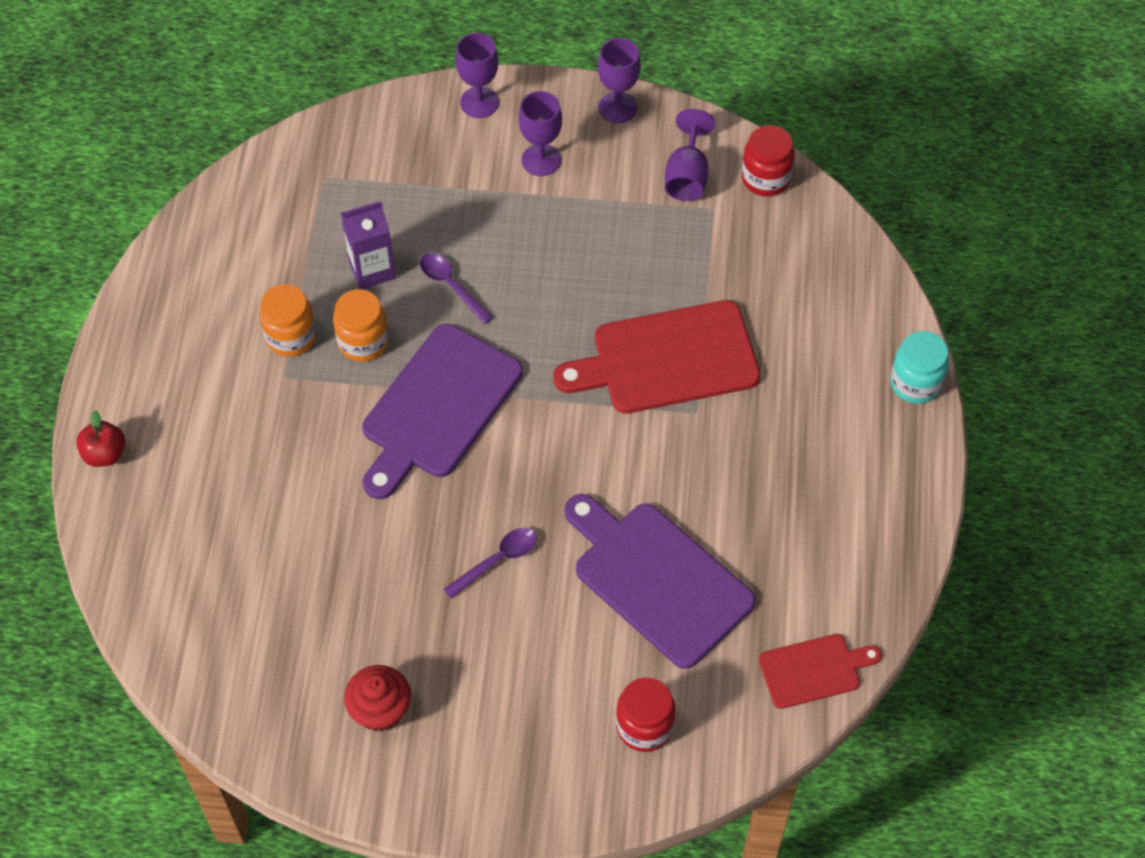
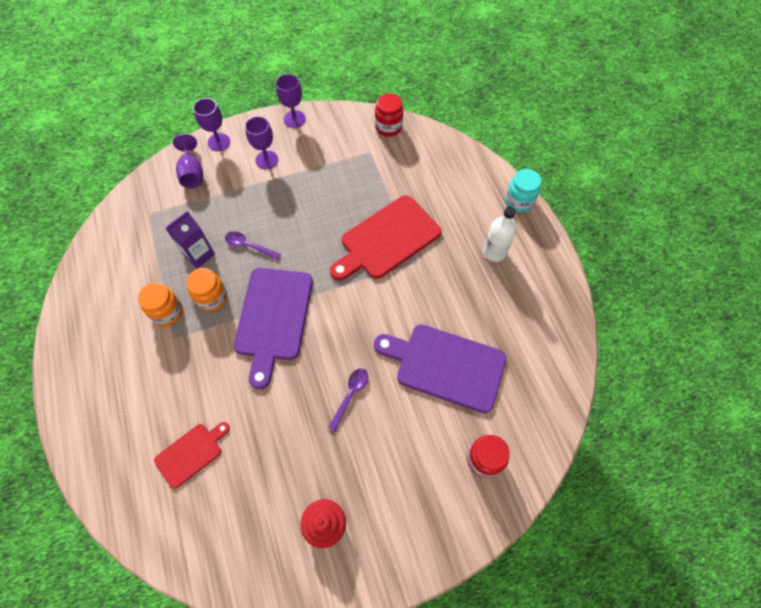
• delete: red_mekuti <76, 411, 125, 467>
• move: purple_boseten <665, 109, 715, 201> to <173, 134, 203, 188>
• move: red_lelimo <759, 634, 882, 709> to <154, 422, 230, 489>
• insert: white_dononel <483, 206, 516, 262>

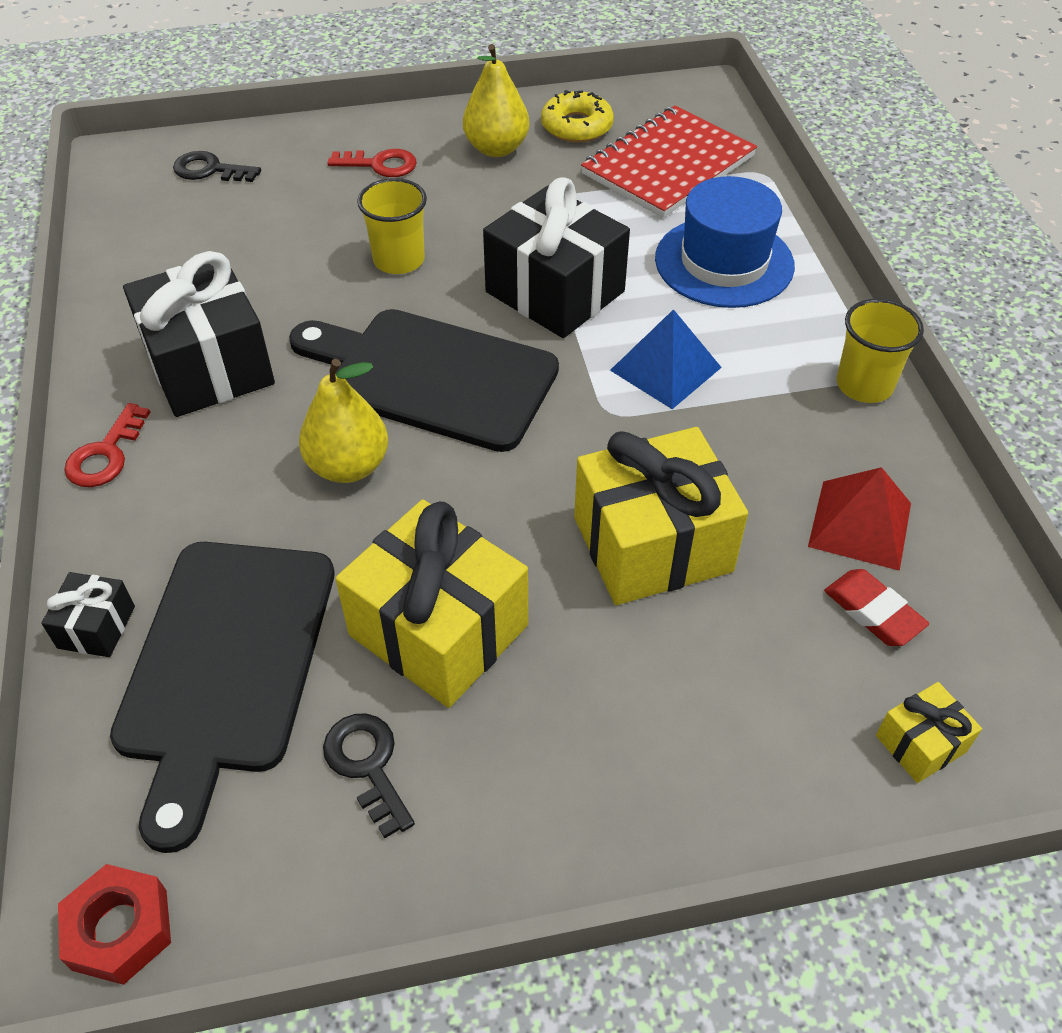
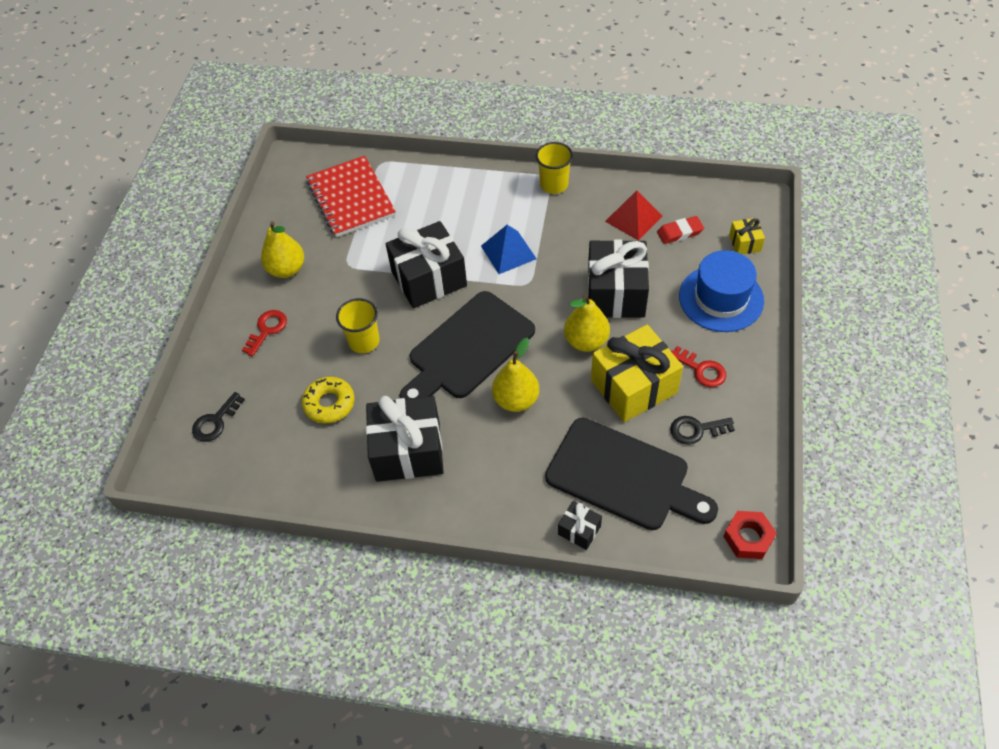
• move: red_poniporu <64, 403, 150, 487> to <671, 346, 726, 387>
• move: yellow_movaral <541, 90, 614, 143> to <302, 377, 355, 423>
• recolor: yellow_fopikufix <574, 427, 748, 605> to black_fopikufix <587, 240, 649, 318>
• move: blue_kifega <655, 176, 795, 308> to <679, 250, 764, 332>
• insert: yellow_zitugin <564, 295, 610, 352>

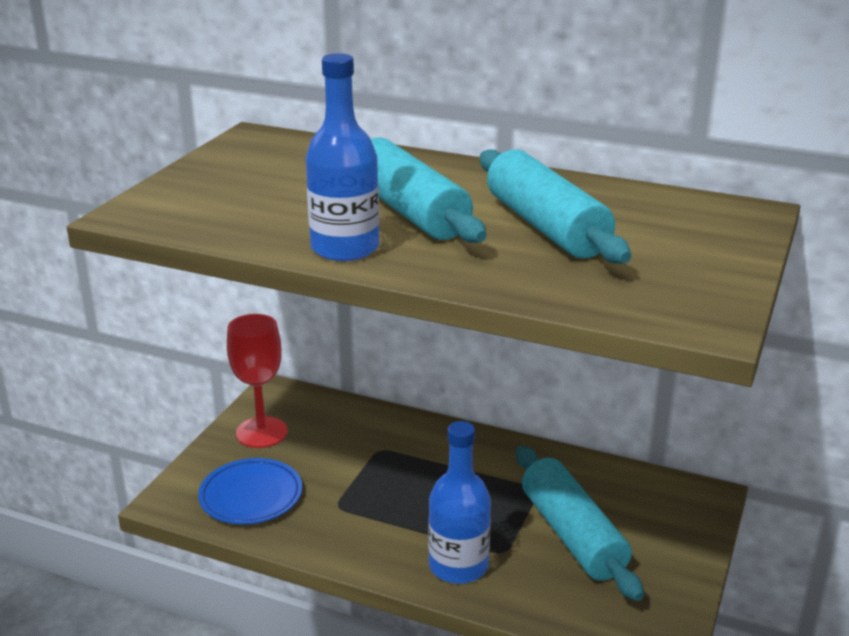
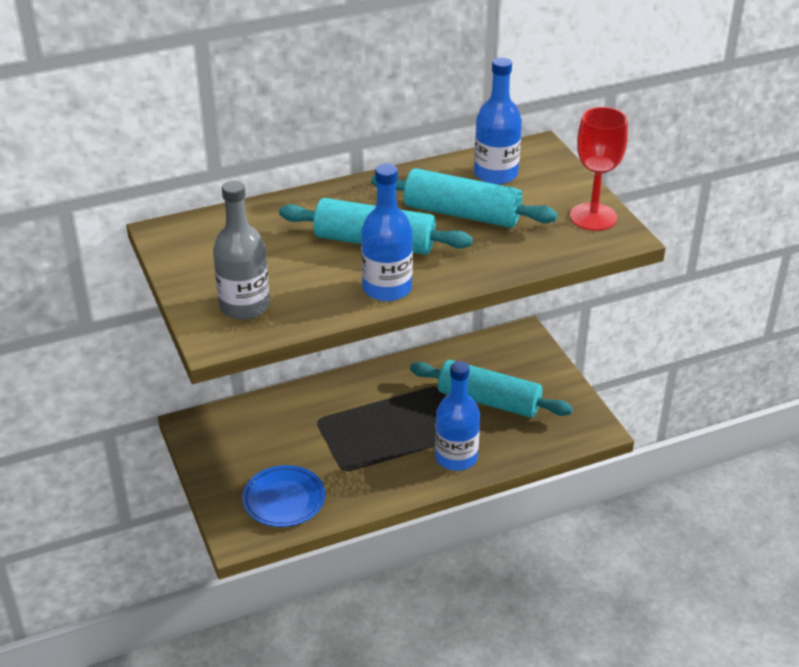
• move: red_boseten <227, 314, 288, 448> to <570, 107, 628, 231>
• insert: grey_dononel <213, 180, 270, 320>
• insert: blue_dononel <474, 57, 522, 184>

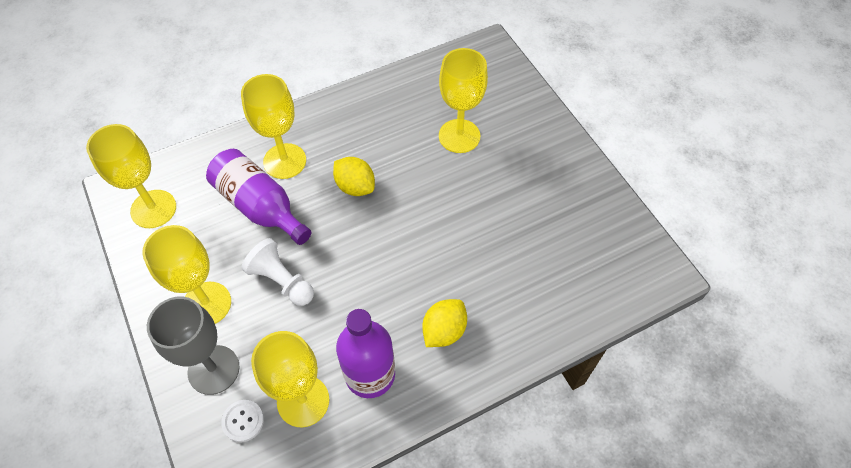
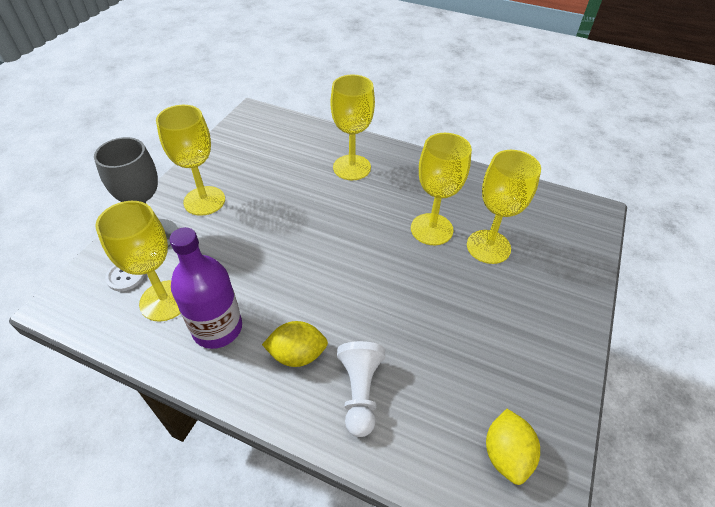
• move: yellow_boseten <86, 124, 176, 228> to <411, 133, 472, 245>
• delete: purple_dononel <206, 149, 312, 245>
• move: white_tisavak <242, 238, 314, 306> to <337, 341, 385, 437>
• move: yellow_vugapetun <333, 157, 375, 196> to <486, 409, 540, 485>

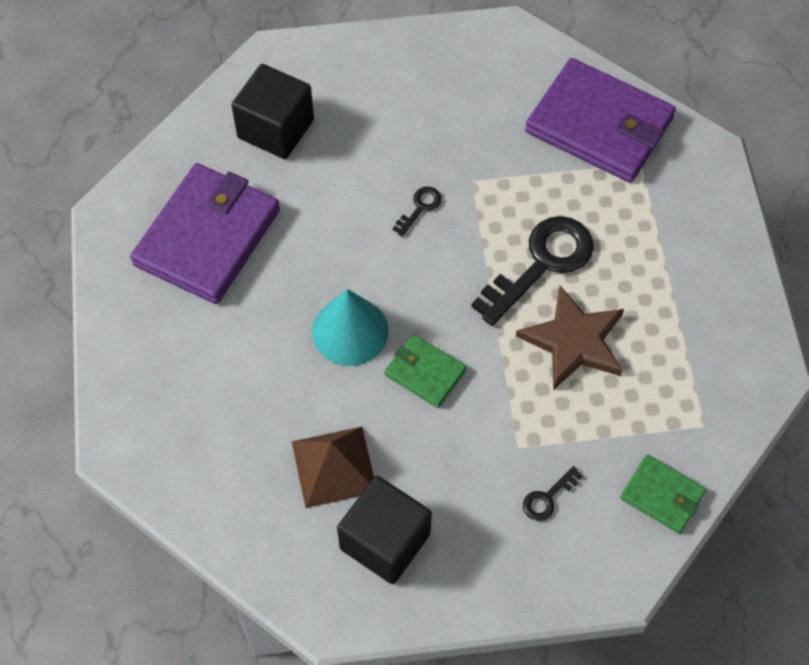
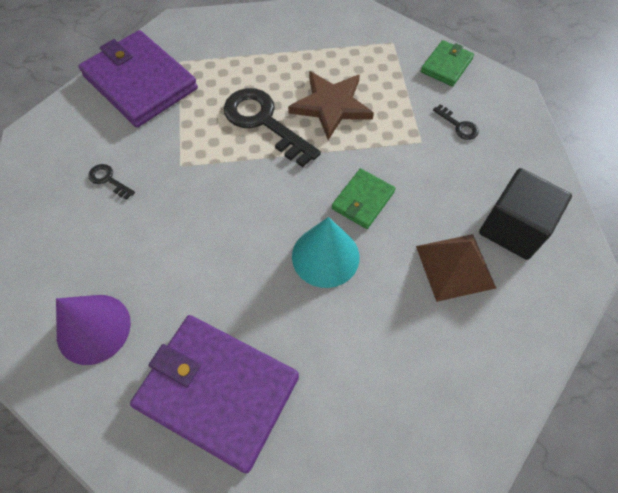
• replace: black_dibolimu <231, 64, 314, 159> to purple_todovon <56, 295, 131, 365>
• move: black_poniporu <392, 187, 442, 237> to <88, 164, 135, 200>
• rotate: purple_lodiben <525, 58, 676, 183> = <79, 30, 198, 127> 75 degrees counterclockwise

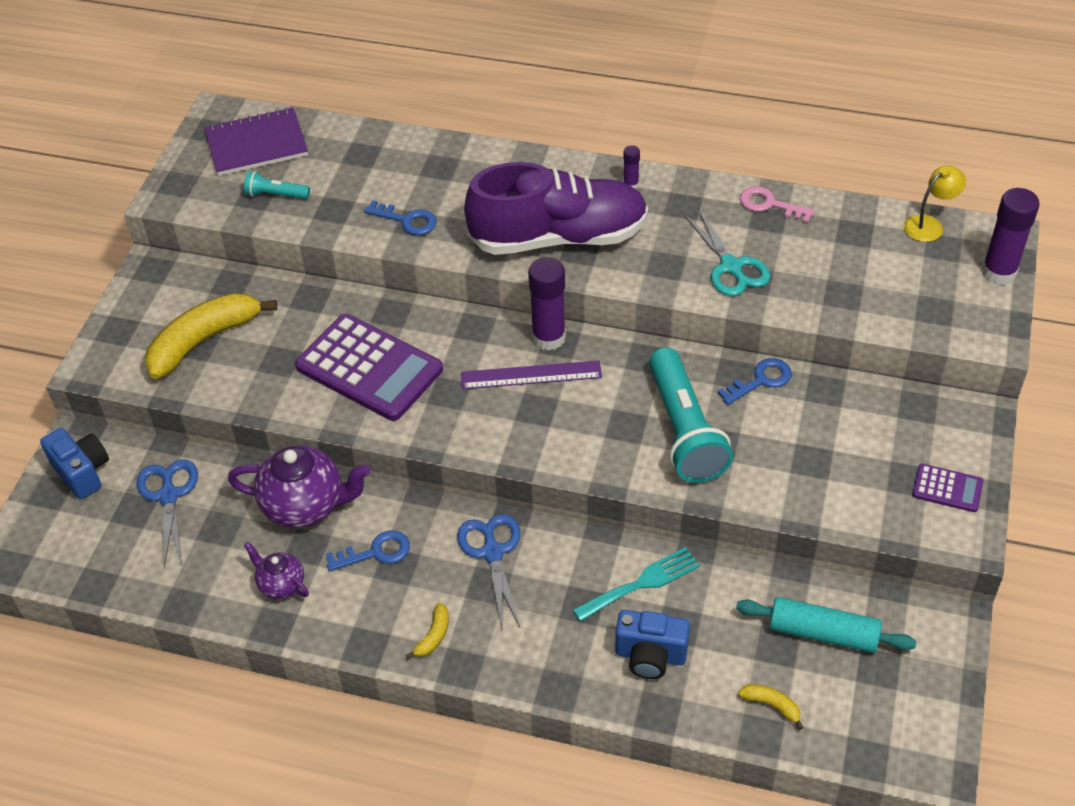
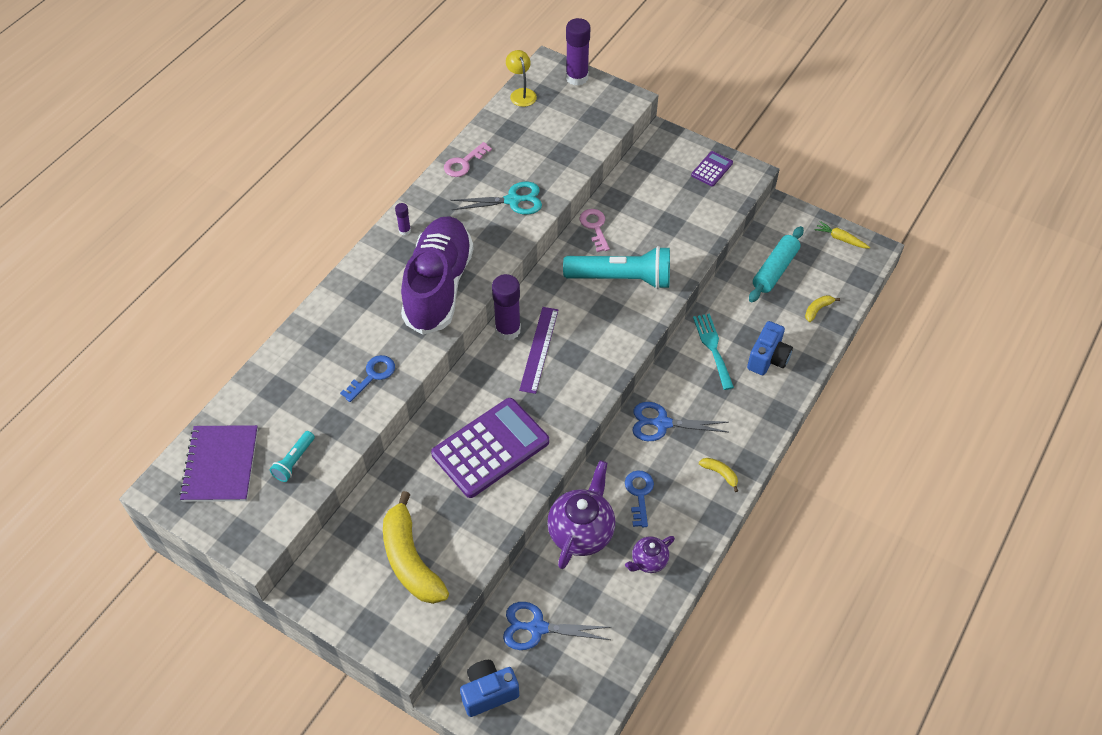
• recolor: blue_poniporu <717, 358, 792, 405> to pink_poniporu <580, 209, 610, 252>
• insert: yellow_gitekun <815, 221, 870, 249>

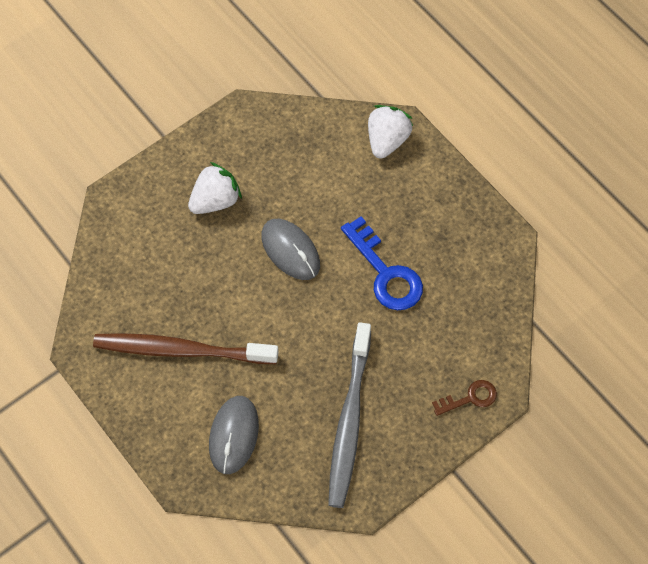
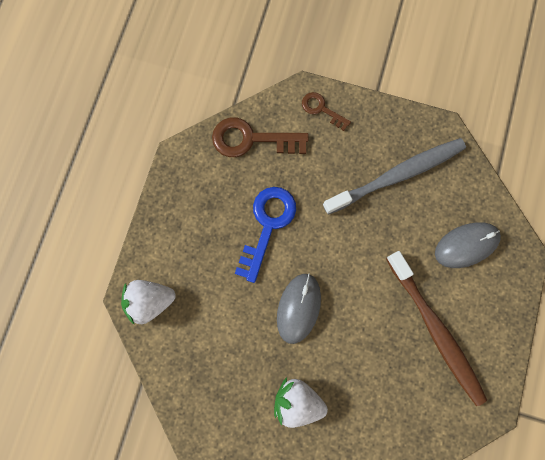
• insert: brown_poniporu <212, 118, 309, 157>

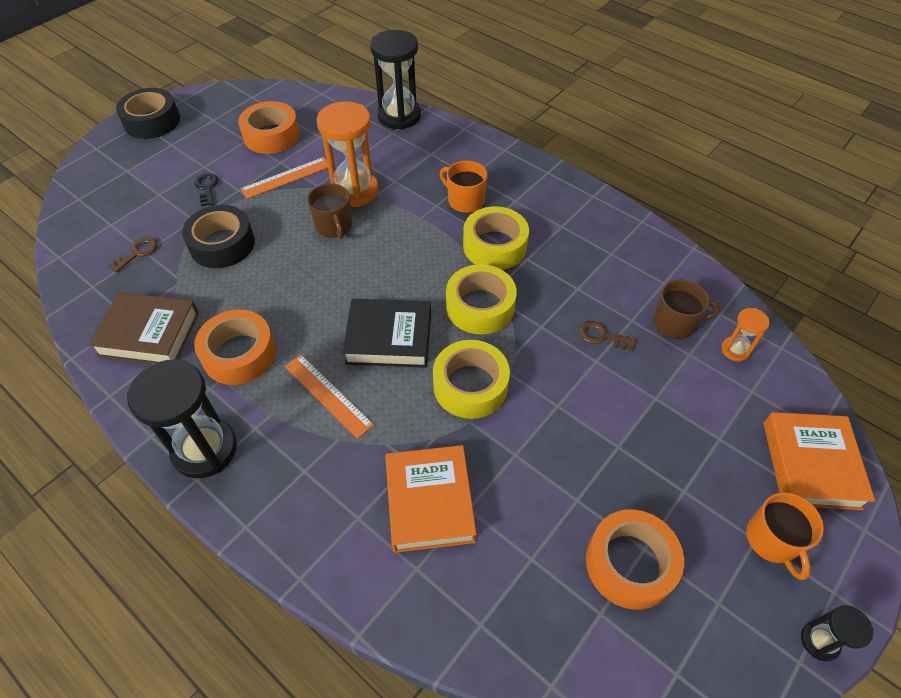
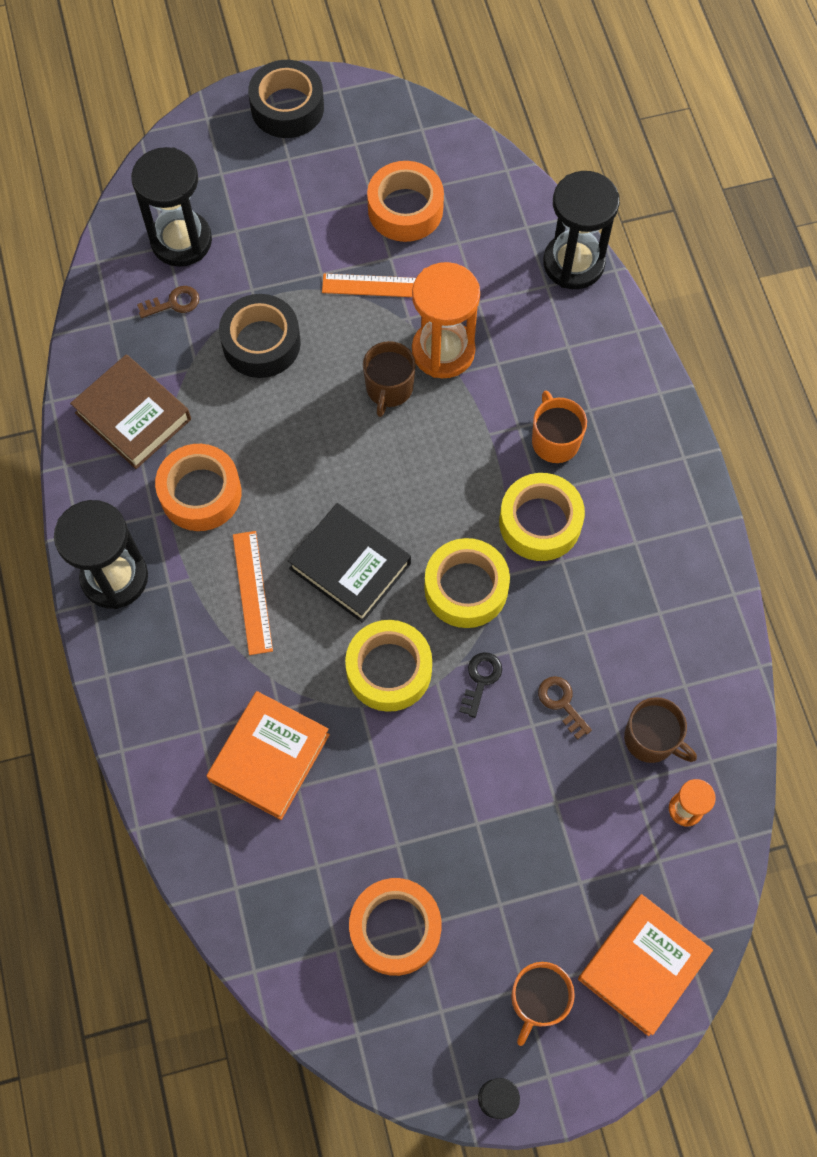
• move: black_poniporu <194, 173, 218, 206> to <459, 652, 502, 718>
• insert: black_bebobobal <131, 147, 212, 267>

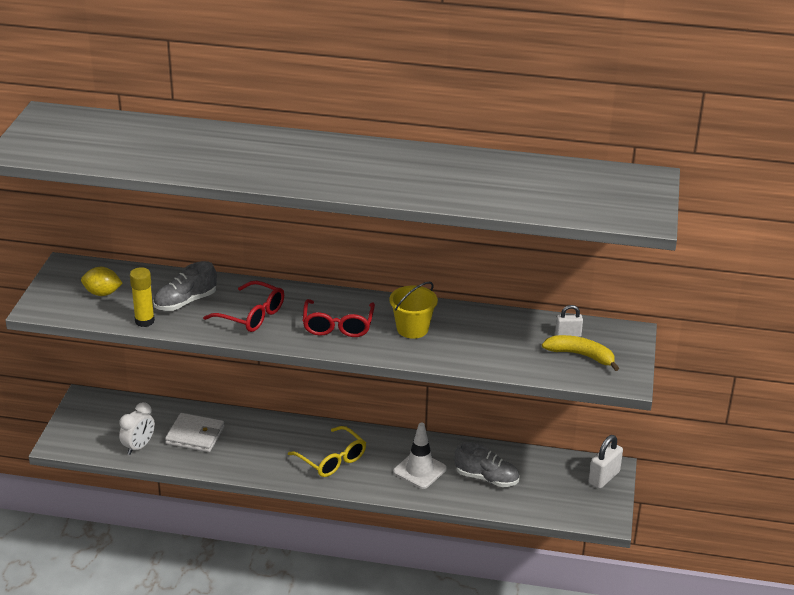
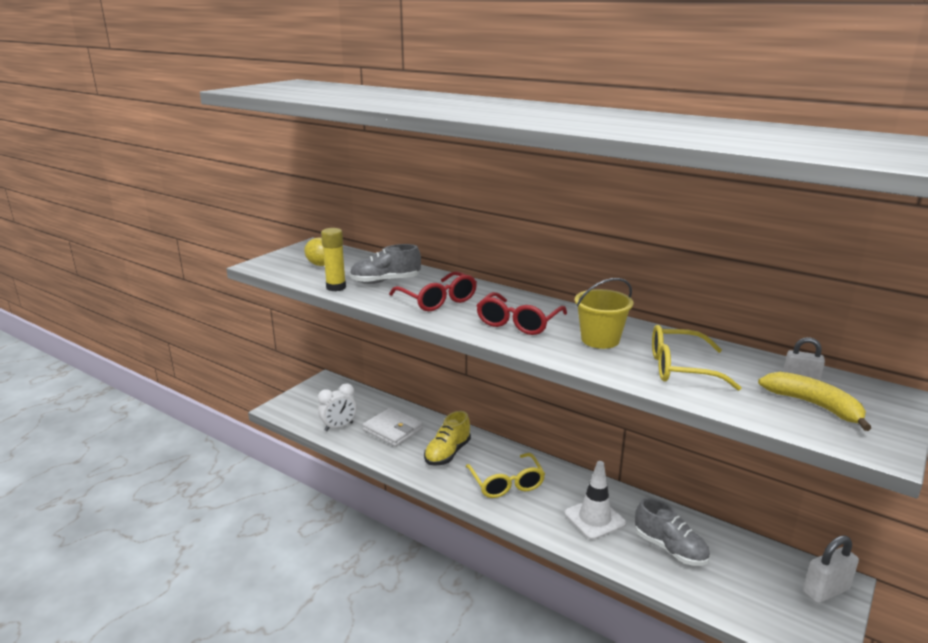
• insert: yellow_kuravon <424, 411, 471, 466>
• insert: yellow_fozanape <652, 325, 742, 391>

